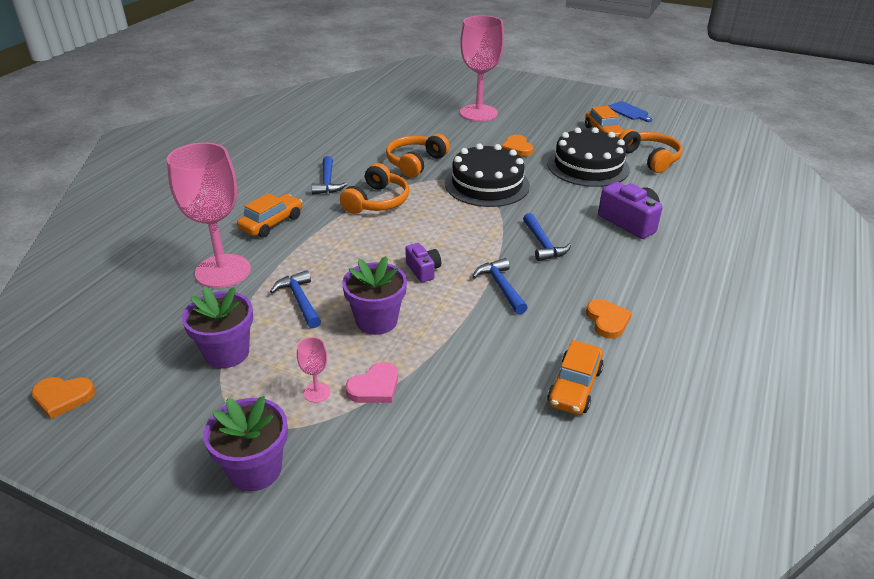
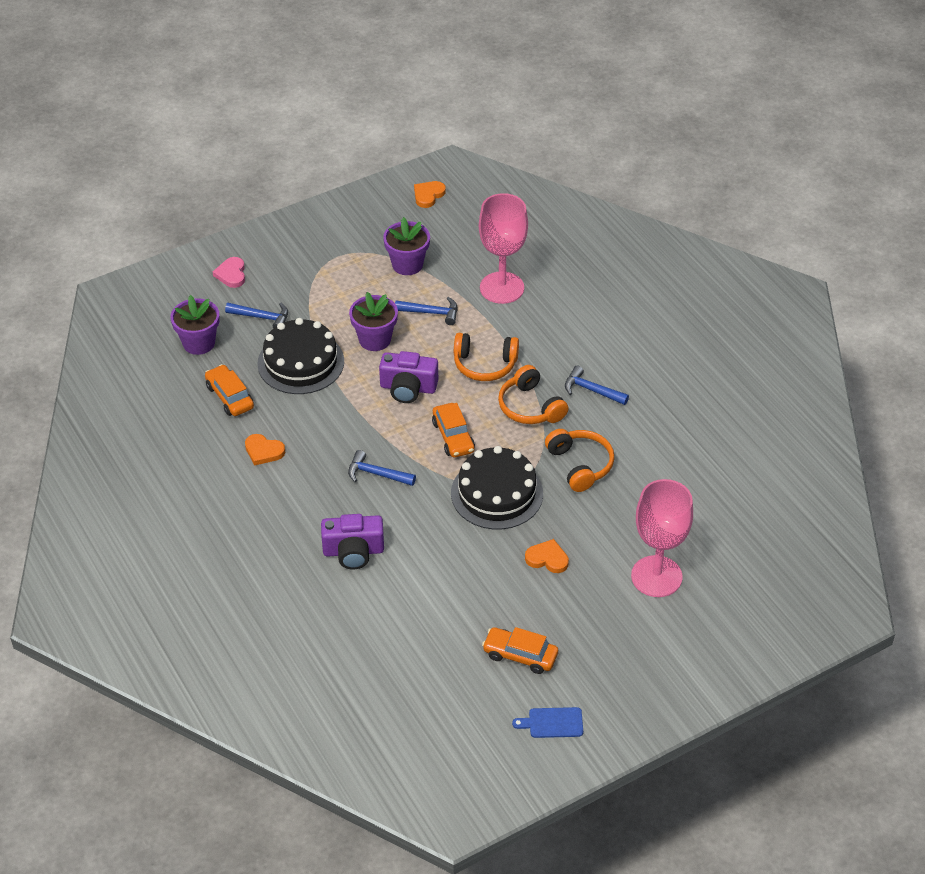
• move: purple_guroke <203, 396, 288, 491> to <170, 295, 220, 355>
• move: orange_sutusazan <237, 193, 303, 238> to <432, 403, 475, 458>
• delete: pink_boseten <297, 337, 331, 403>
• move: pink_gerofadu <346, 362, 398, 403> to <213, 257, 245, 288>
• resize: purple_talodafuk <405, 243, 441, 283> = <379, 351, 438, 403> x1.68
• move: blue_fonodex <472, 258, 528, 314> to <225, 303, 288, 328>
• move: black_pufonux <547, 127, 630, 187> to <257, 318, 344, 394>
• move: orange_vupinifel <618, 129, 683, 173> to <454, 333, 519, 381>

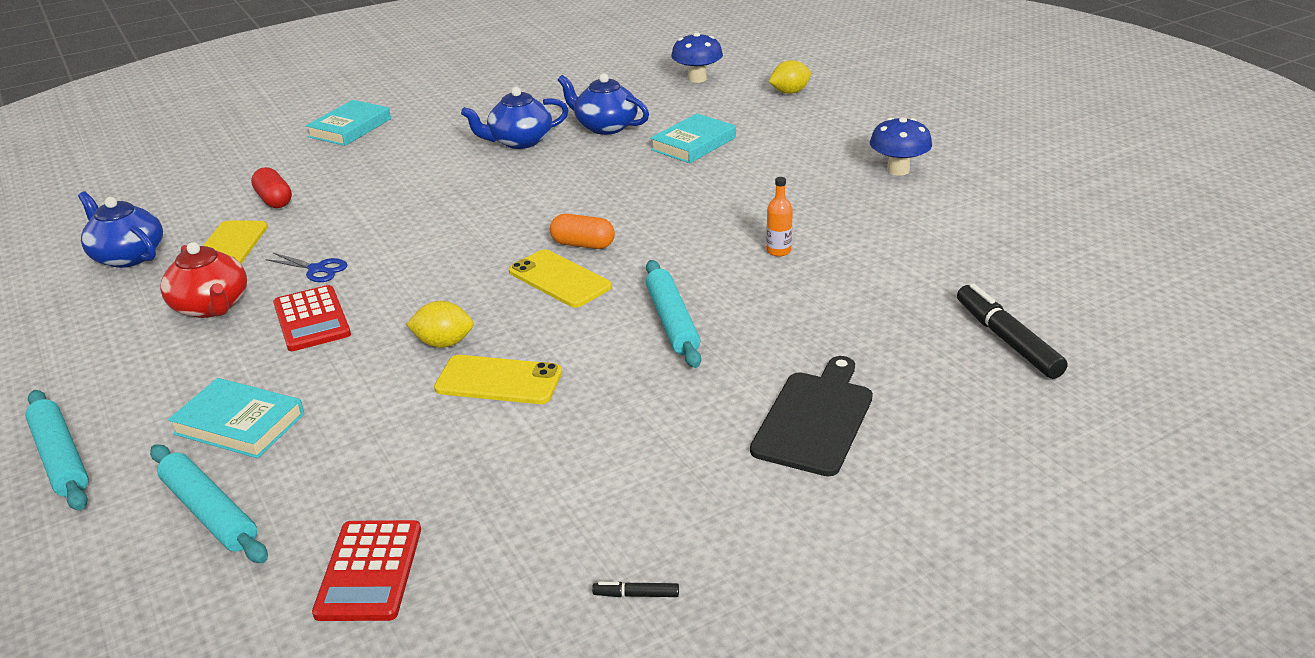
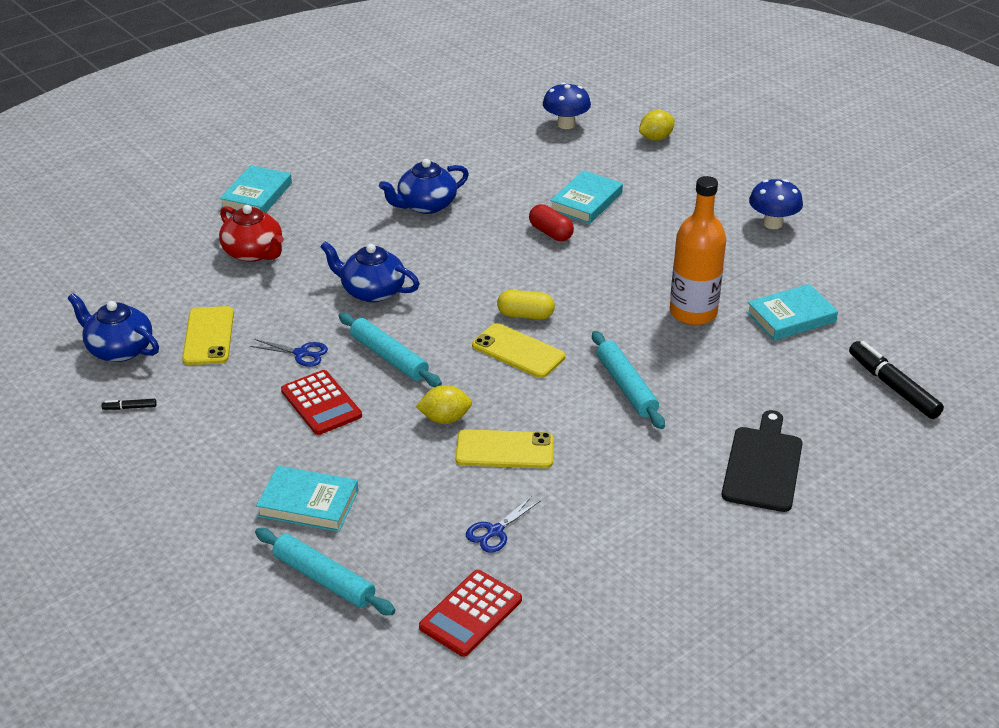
• move: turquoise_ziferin <25, 390, 89, 511> to <339, 312, 442, 387>
• move: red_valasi <160, 242, 247, 318> to <219, 205, 284, 262>
• move: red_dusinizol <251, 167, 292, 208> to <529, 204, 574, 241>
• rotate: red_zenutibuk <312, 520, 421, 621> = <419, 570, 522, 657> 45 degrees clockwise
• recolor: orange_dusinizol <550, 214, 615, 249> to yellow_dusinizol <497, 290, 555, 320>
• move: blue_valasi <558, 73, 649, 135> to <320, 241, 420, 302>
• move: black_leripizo <592, 582, 679, 597> to <101, 399, 156, 410>
• resize: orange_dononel <766, 177, 793, 257> = <670, 176, 726, 325> x2.28
• insert: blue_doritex <466, 496, 540, 553>
• insert: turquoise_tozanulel <746, 284, 838, 341>

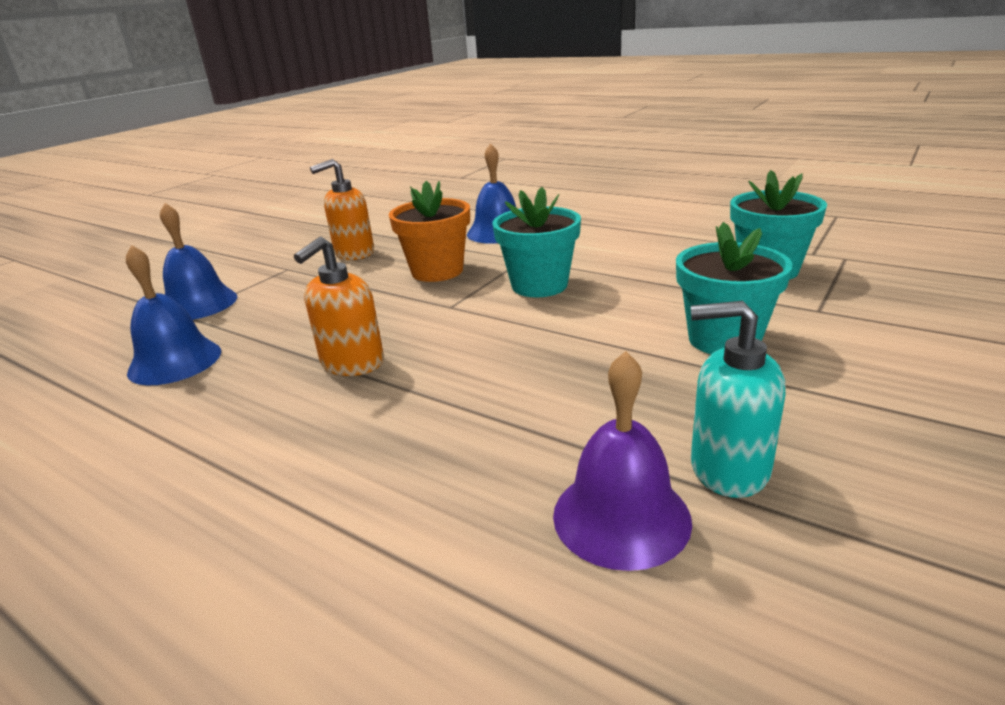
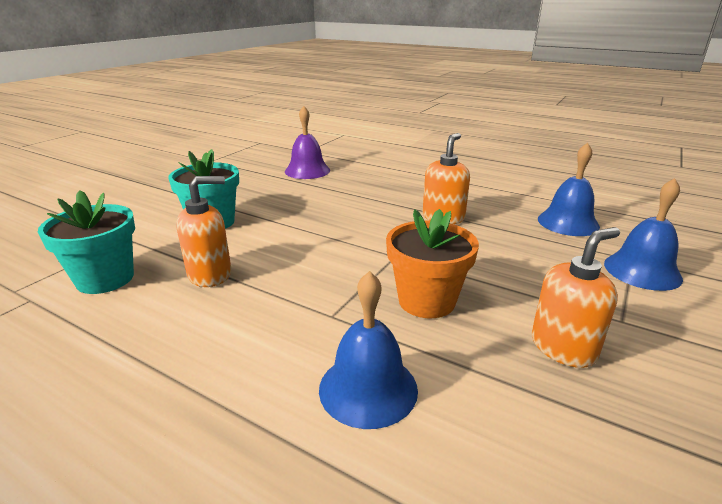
• delete: turquoise_guroke <492, 187, 581, 297>
• delete: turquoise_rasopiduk <691, 301, 786, 498>
• insert: orange_rasopiduk <176, 176, 232, 287>

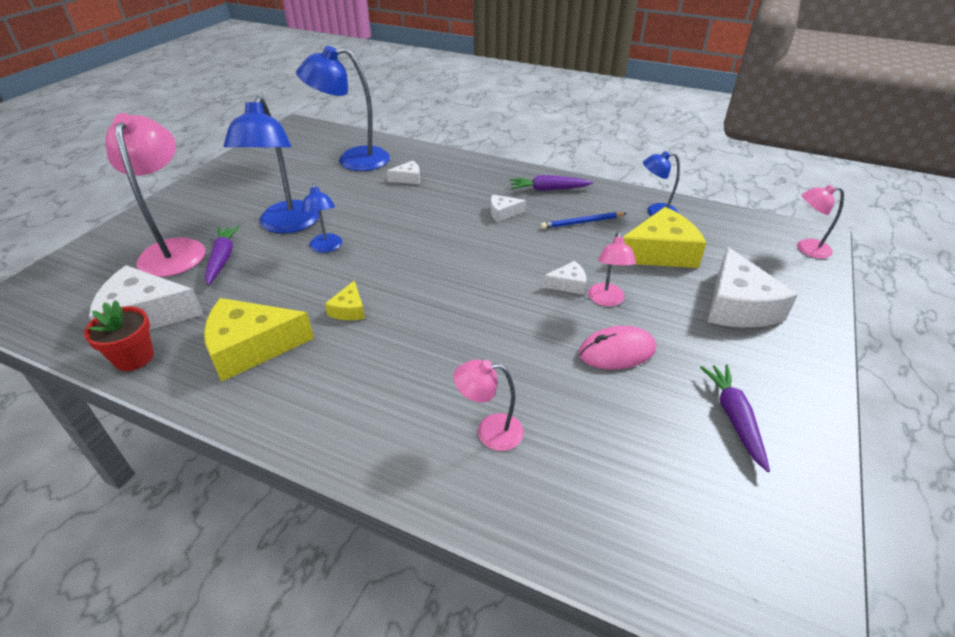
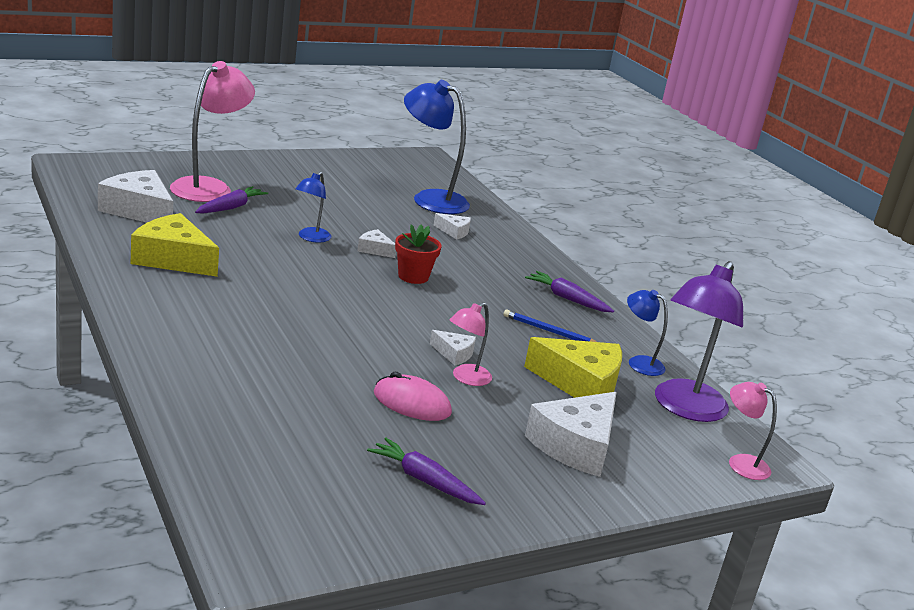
• move: red_guroke <84, 300, 154, 371> to <395, 224, 442, 284>
• delete: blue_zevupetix <223, 96, 319, 233>
• delete: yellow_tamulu <325, 280, 365, 320>
• delete: pink_zevupetix <453, 360, 524, 451>
• move: white_tamulu <491, 195, 526, 222> to <357, 229, 396, 258>
• rotate: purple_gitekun <700, 364, 770, 472> = <367, 437, 486, 505> 90 degrees counterclockwise
• insert: purple_zevupetix <655, 261, 743, 422>

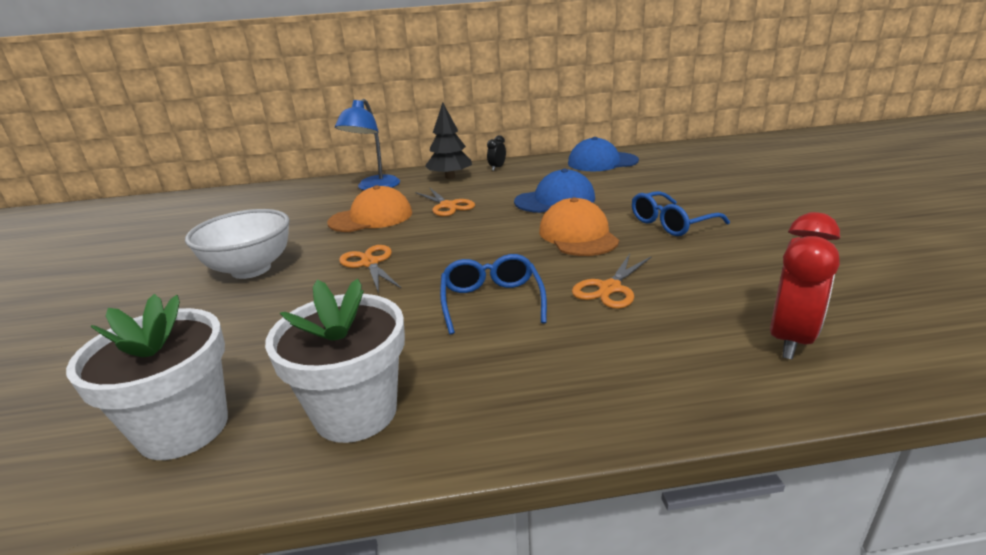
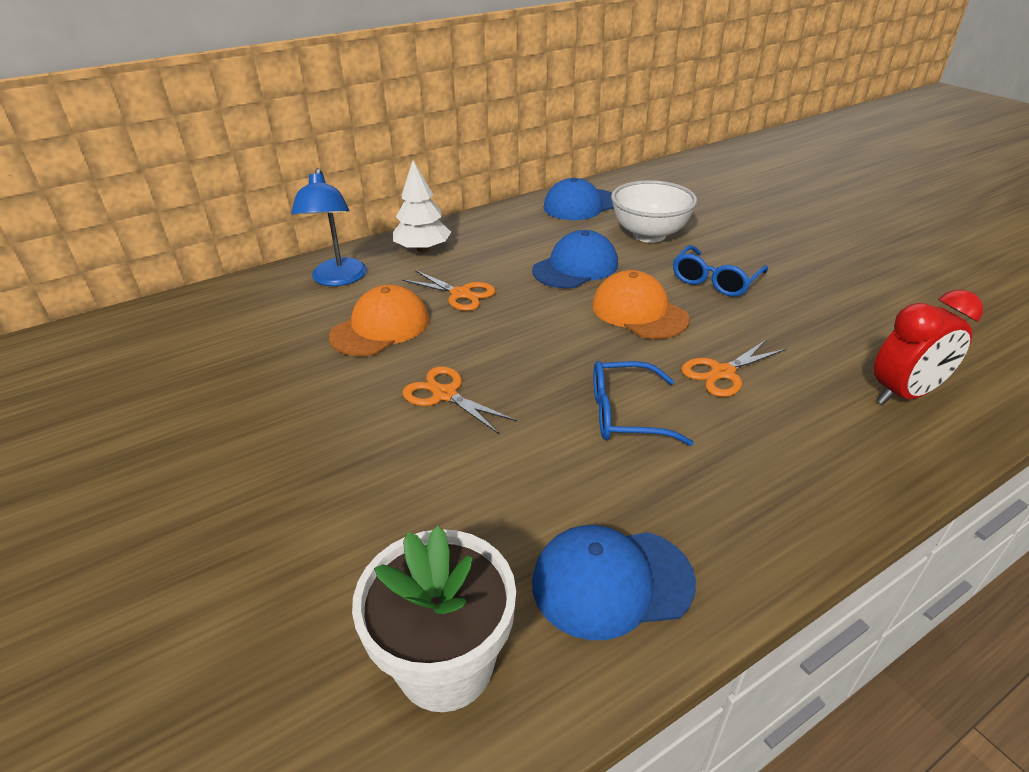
• move: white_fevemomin <185, 209, 290, 279> to <611, 180, 697, 243>
• replace: white_guroke <265, 279, 405, 443> to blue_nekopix <532, 525, 696, 640>
• recolor: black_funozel <425, 102, 472, 179> to white_funozel <393, 160, 451, 252>
• rotate: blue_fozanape <440, 254, 547, 334> = <593, 361, 694, 446> 60 degrees counterclockwise
• delete: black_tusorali <487, 135, 506, 171>
• rotate: orange_doritex <572, 254, 651, 309> = <681, 339, 787, 397> 45 degrees clockwise
• rotate: red_tusorali <770, 212, 840, 360> = <874, 290, 983, 405> 60 degrees clockwise

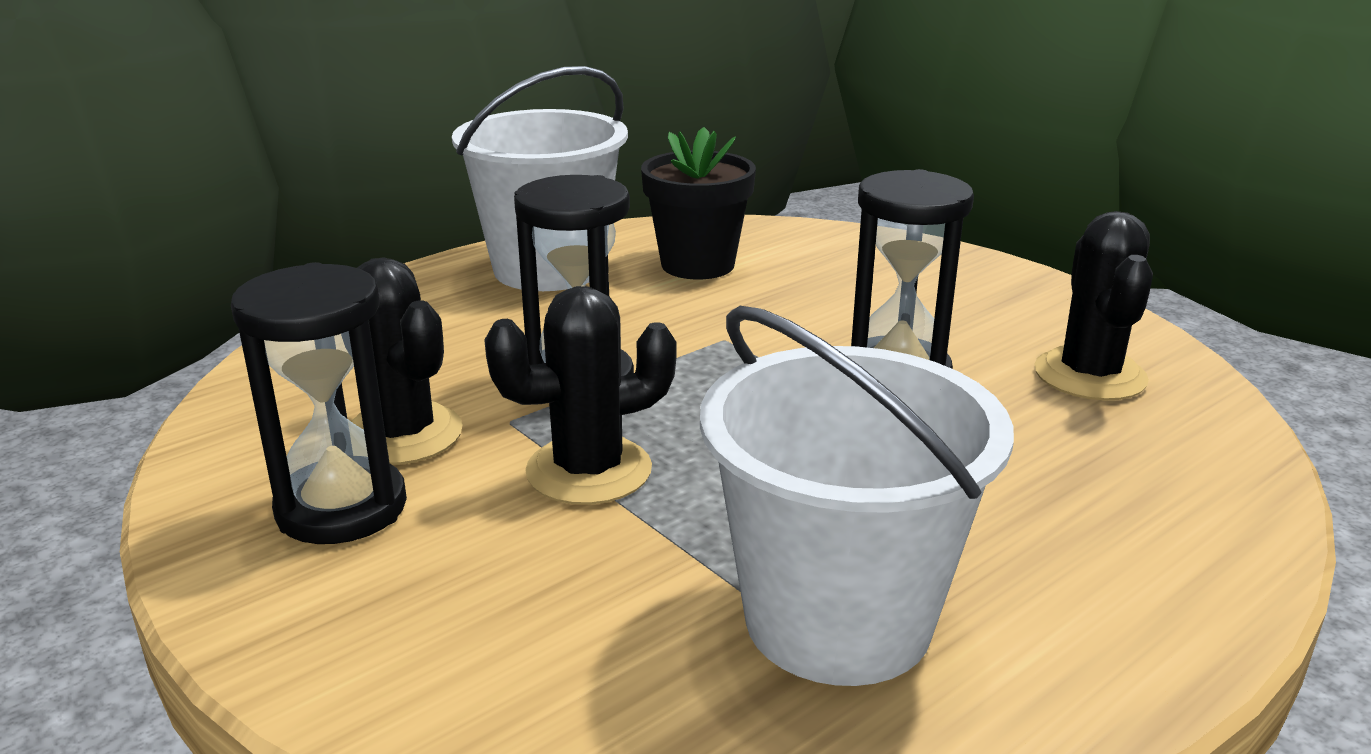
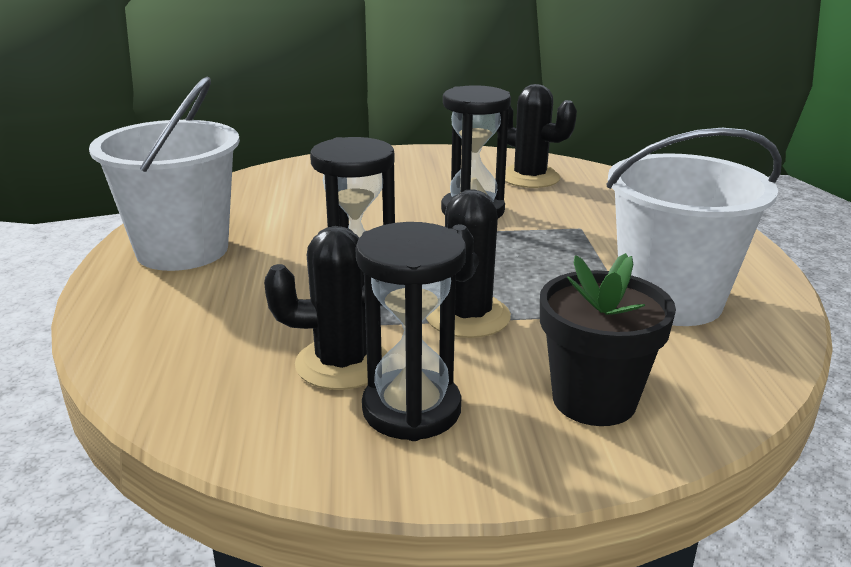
• move: black_guroke <641, 127, 756, 279> to <540, 253, 676, 426>

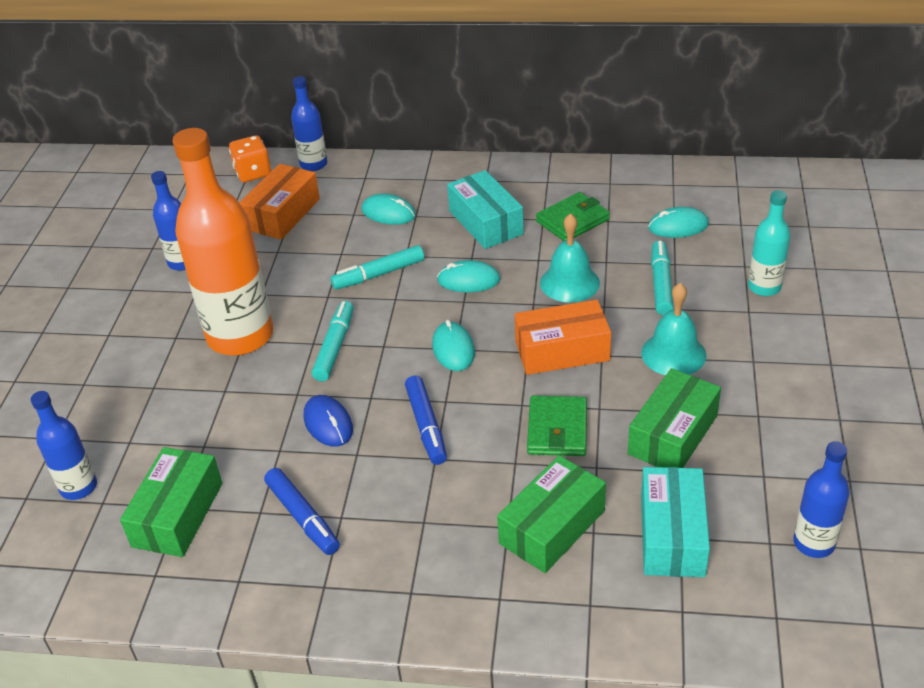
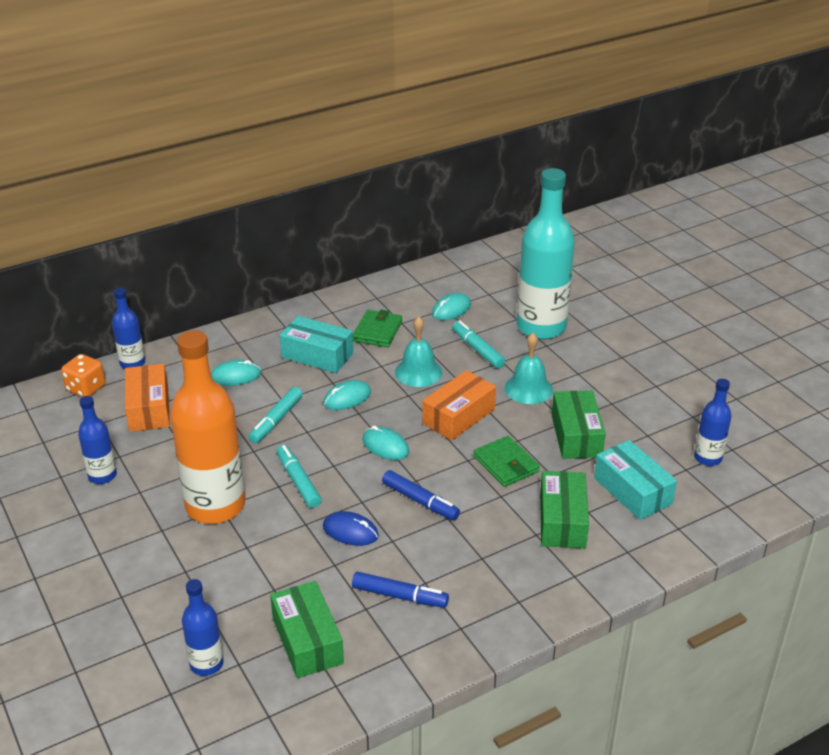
• resize: turquoise_dononel <748, 190, 790, 296> = <517, 168, 575, 339> x2.05

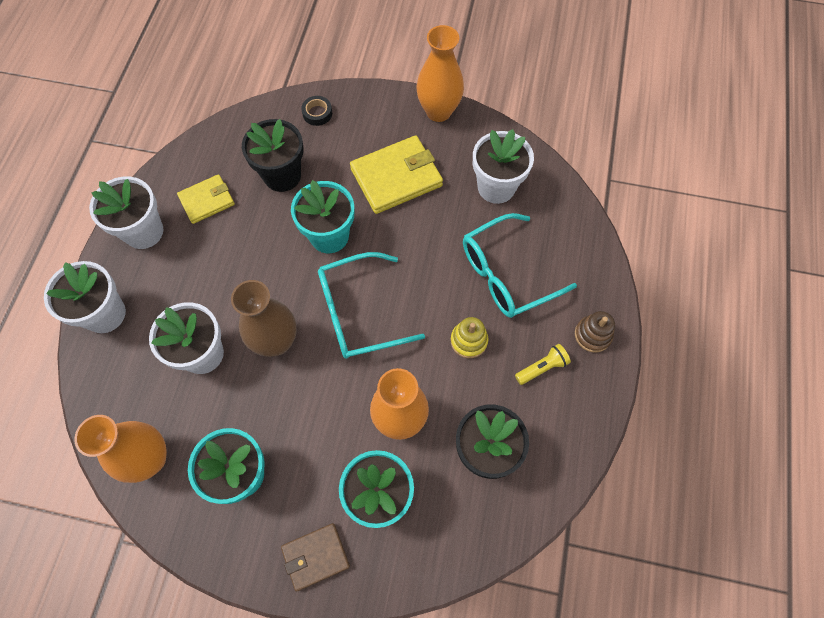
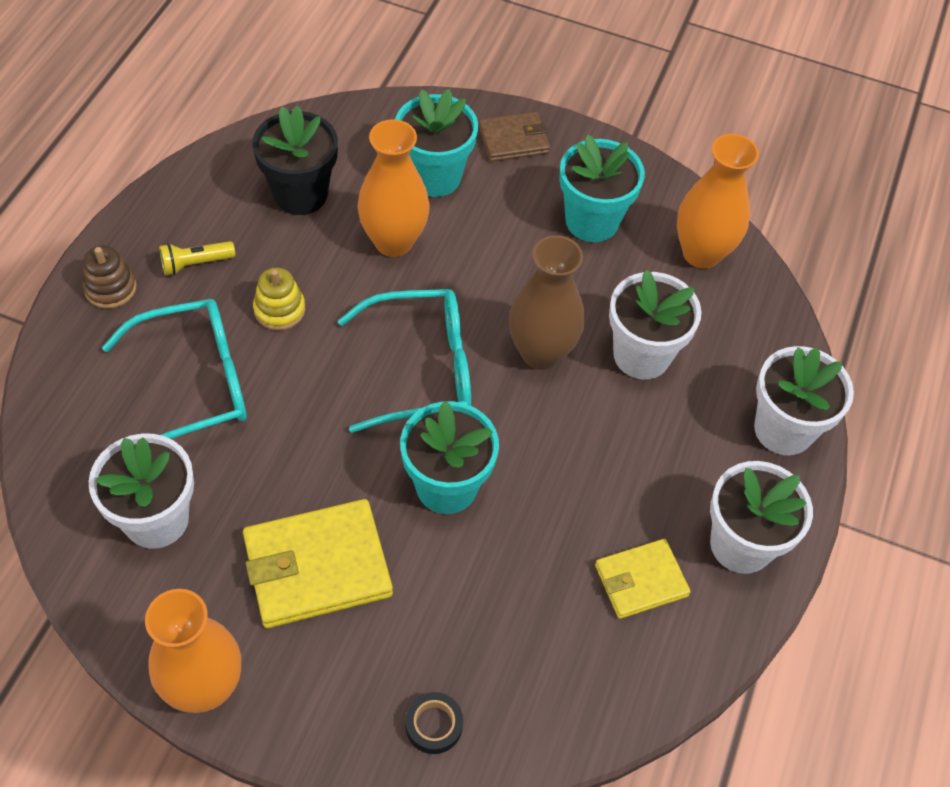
• delete: black_guroke <242, 119, 303, 192>

